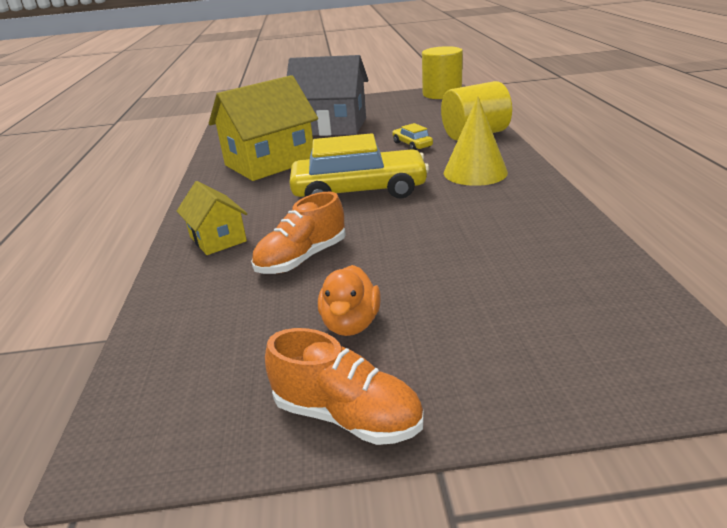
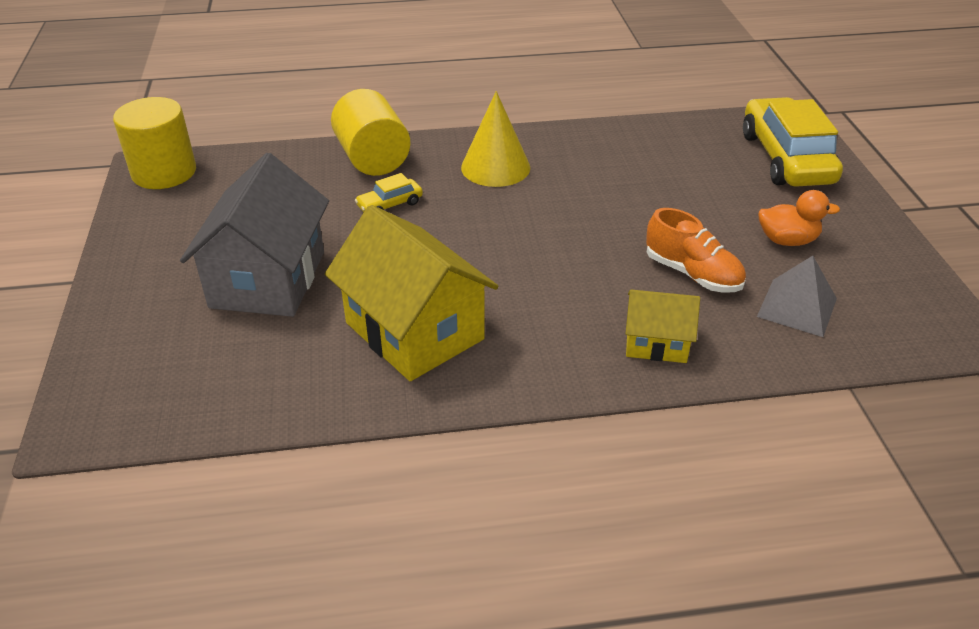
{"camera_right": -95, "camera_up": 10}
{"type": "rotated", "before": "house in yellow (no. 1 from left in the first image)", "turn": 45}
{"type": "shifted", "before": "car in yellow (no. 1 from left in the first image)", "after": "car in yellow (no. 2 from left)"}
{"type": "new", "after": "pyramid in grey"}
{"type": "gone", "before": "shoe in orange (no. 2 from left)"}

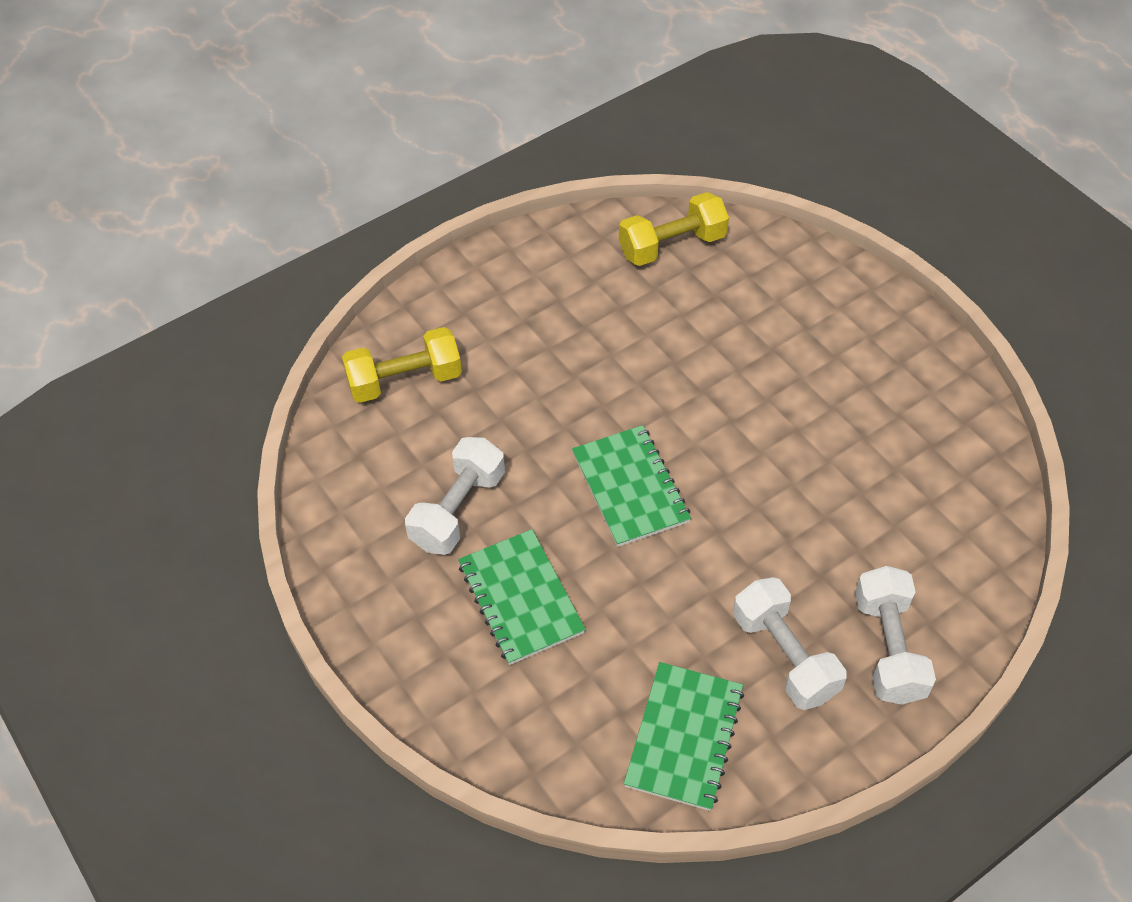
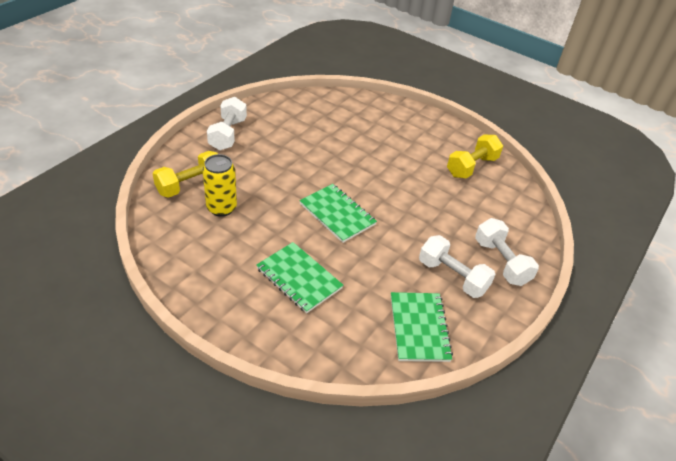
{"camera_right": -25, "camera_up": -10}
{"type": "new", "after": "can in yellow"}
{"type": "shifted", "before": "dumbbell in white (no. 1 from left)"}
{"type": "shifted", "before": "dumbbell in yellow (no. 2 from left)"}

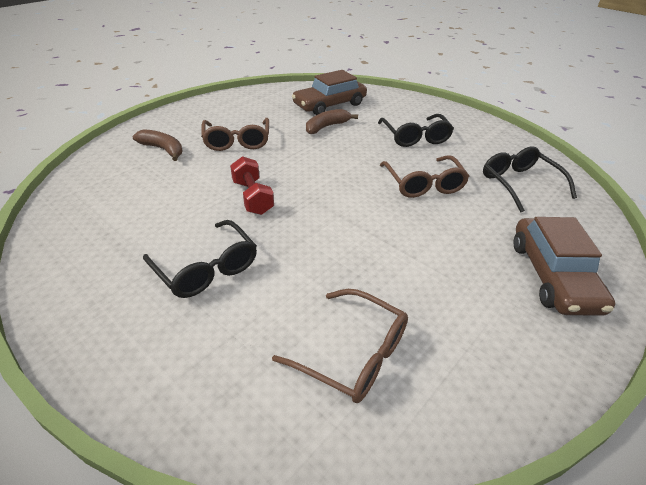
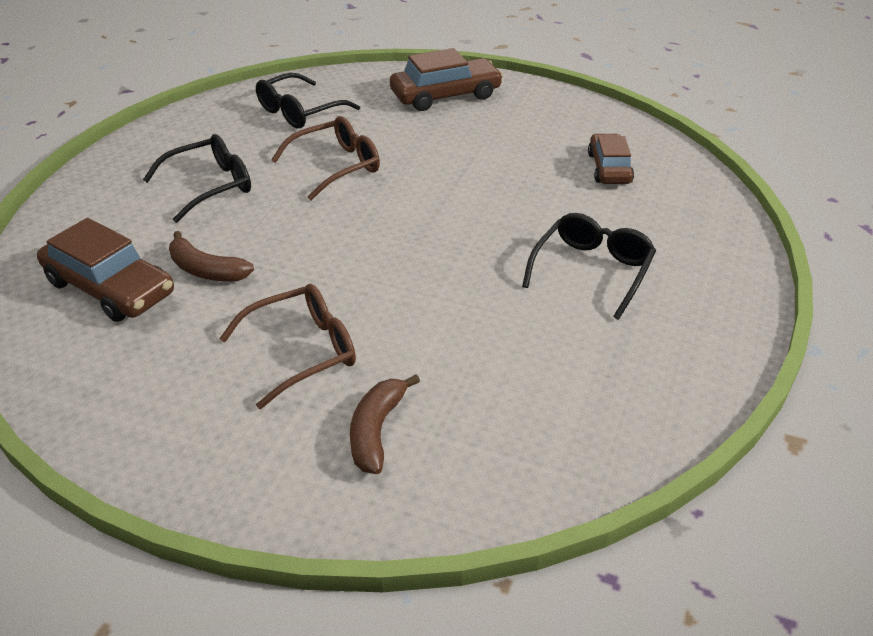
{"camera_right": -110, "camera_up": 0}
{"type": "swapped", "before": "glasses in brown (no. 2 from left)", "after": "car in brown (no. 3 from left)"}
{"type": "gone", "before": "dumbbell in red"}

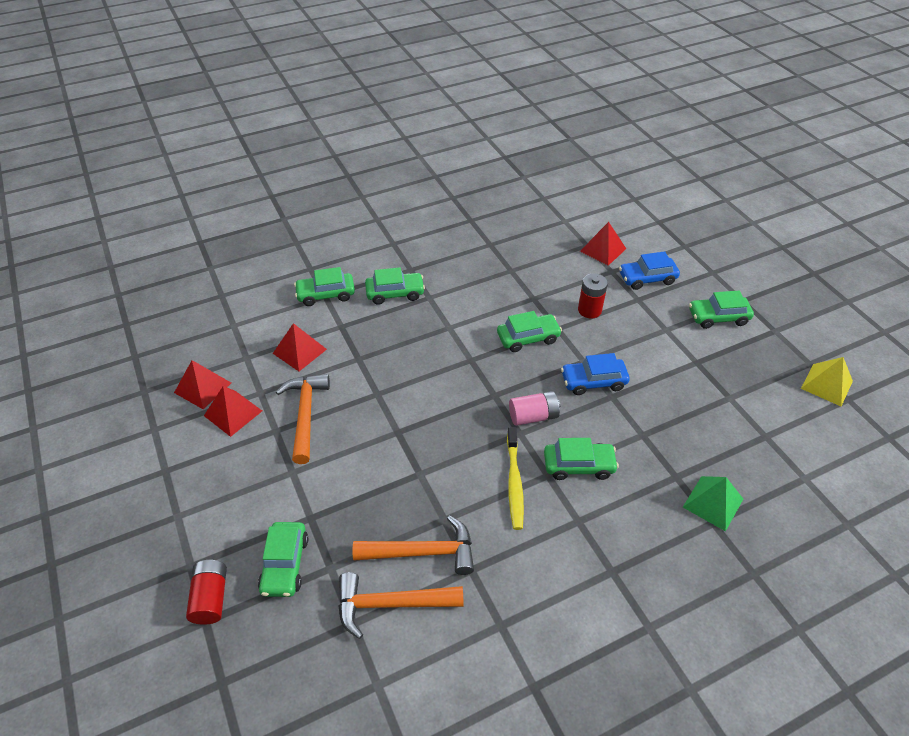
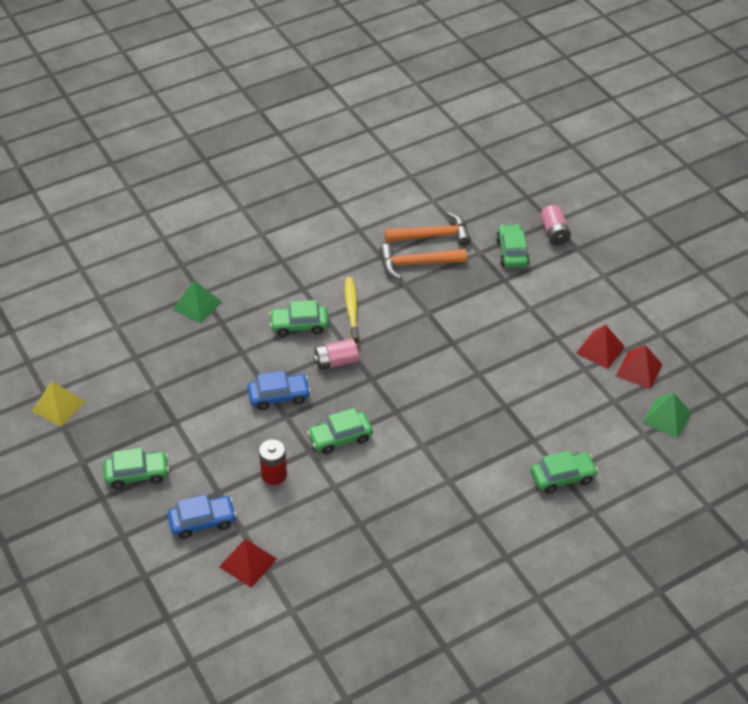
{"camera_right": 175, "camera_up": 0}
{"type": "repainted", "before": "battery in red (no. 1 from left)", "after": "battery in pink (no. 2 from left)"}
{"type": "new", "after": "pyramid in green (no. 2 from left)"}
{"type": "gone", "before": "pyramid in red (no. 3 from left)"}
{"type": "gone", "before": "hammer in orange (no. 1 from left)"}
{"type": "gone", "before": "car in green (no. 3 from left)"}

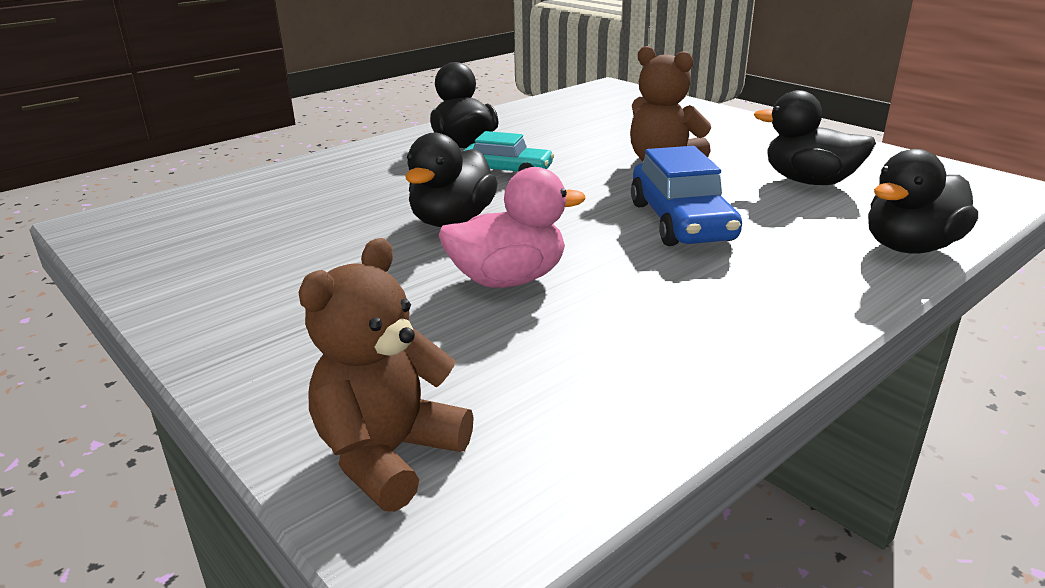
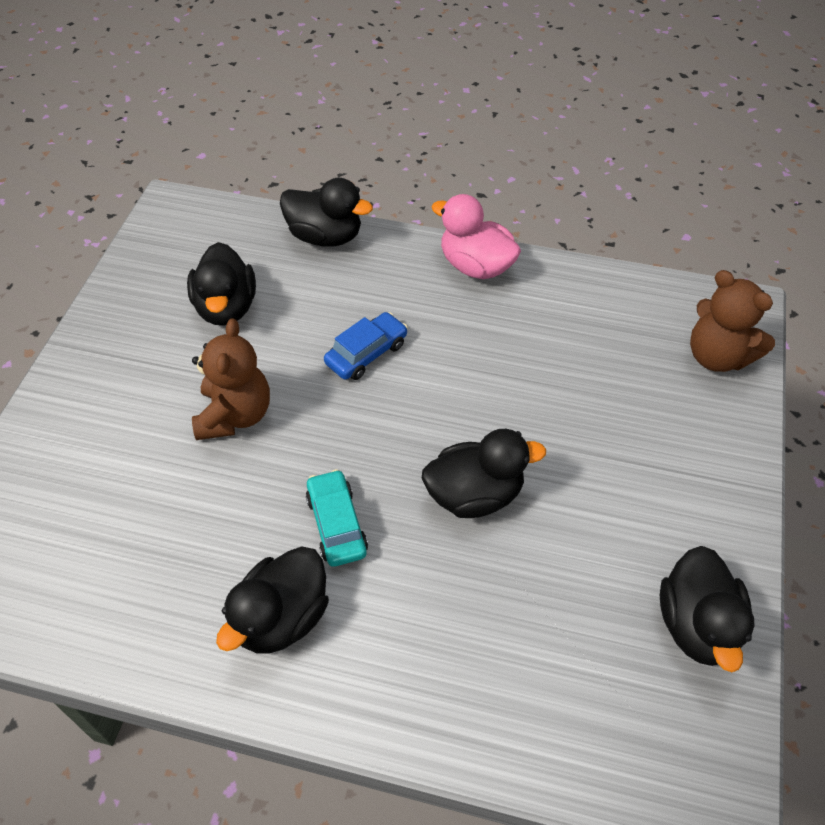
{"camera_right": -125, "camera_up": 25}
{"type": "scaled", "before": "car in blue", "scale": 0.66}
{"type": "shifted", "before": "duck in pink"}
{"type": "new", "after": "duck in black (no. 5 from left)"}
{"type": "rotated", "before": "teddy bear in brown (no. 1 from left in the first image)", "turn": 45}

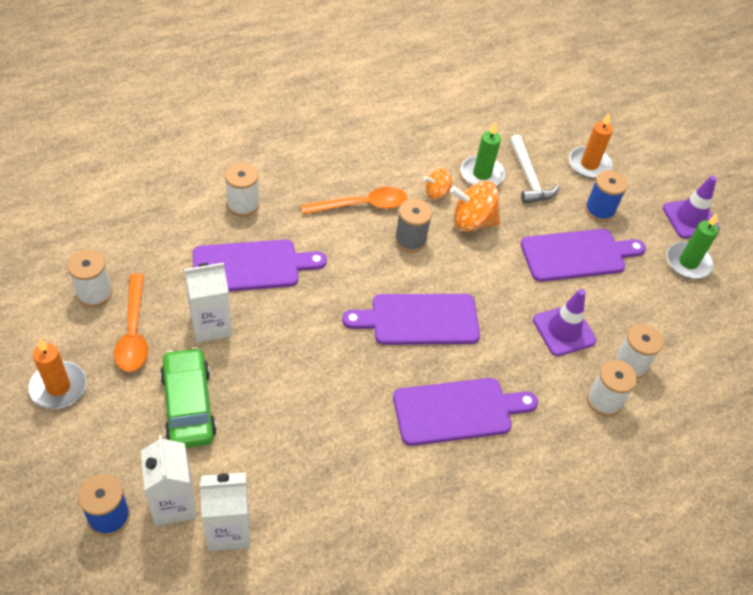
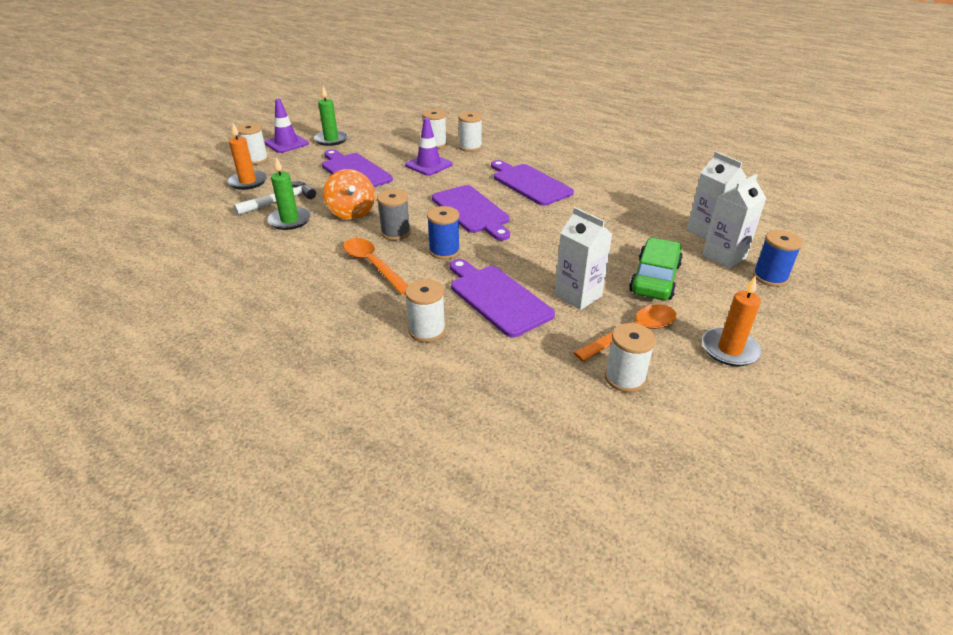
{"camera_right": -110, "camera_up": -15}
{"type": "new", "after": "spool in white (no. 1 from left)"}
{"type": "shifted", "before": "spool in blue (no. 2 from left in the first image)", "after": "spool in blue (no. 1 from left)"}
{"type": "rotated", "before": "car in green", "turn": 150}
{"type": "gone", "before": "spinning top in orange (no. 1 from left)"}

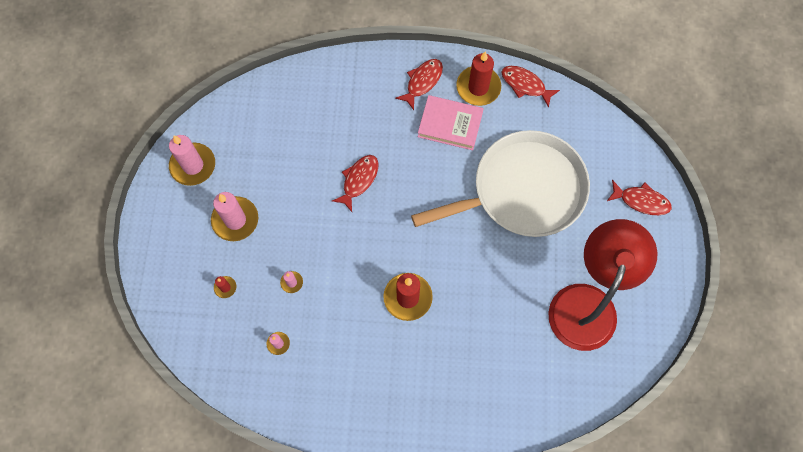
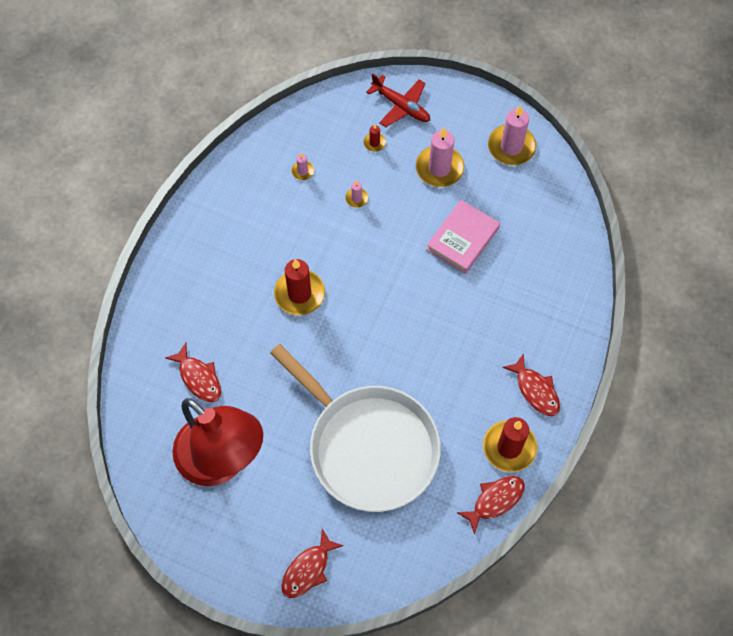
{"camera_right": 110, "camera_up": -5}
{"type": "shifted", "before": "fish in red (no. 1 from left)"}
{"type": "rotated", "before": "pan in white", "turn": -45}
{"type": "new", "after": "plane in red"}
{"type": "shifted", "before": "book in pink"}

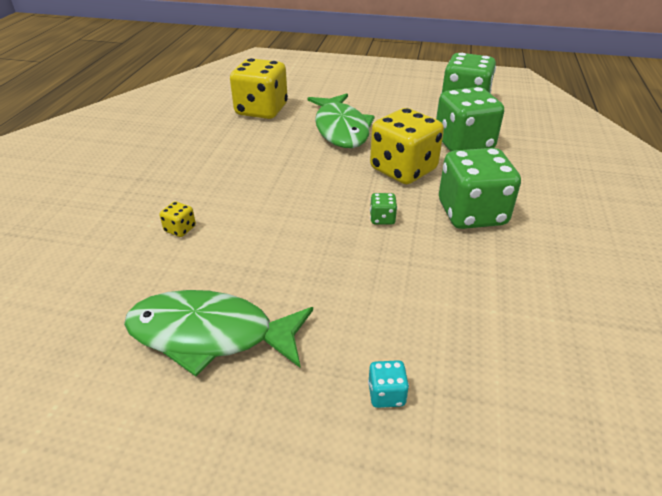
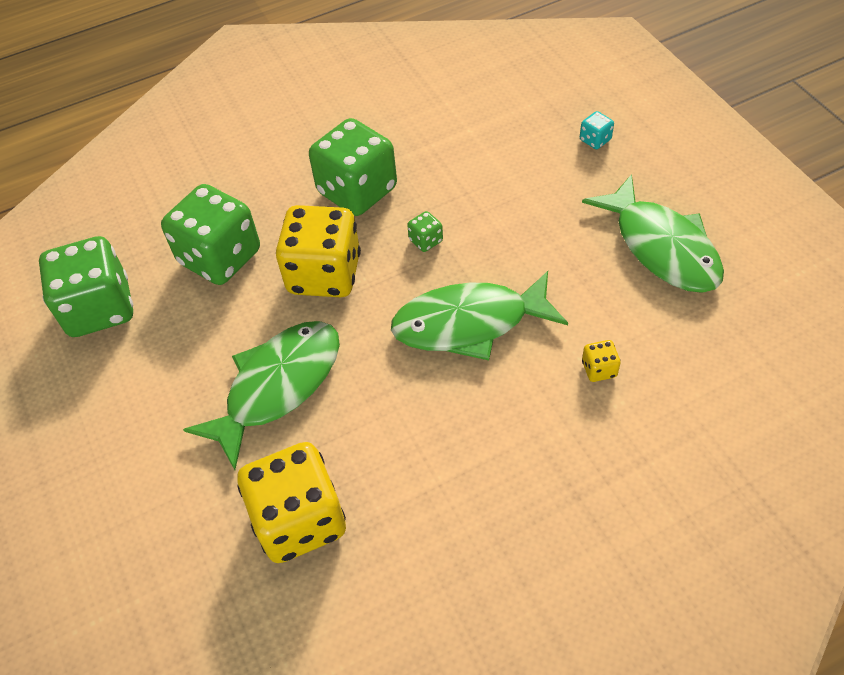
{"camera_right": -125, "camera_up": 15}
{"type": "new", "after": "fish in green (no. 2 from left)"}

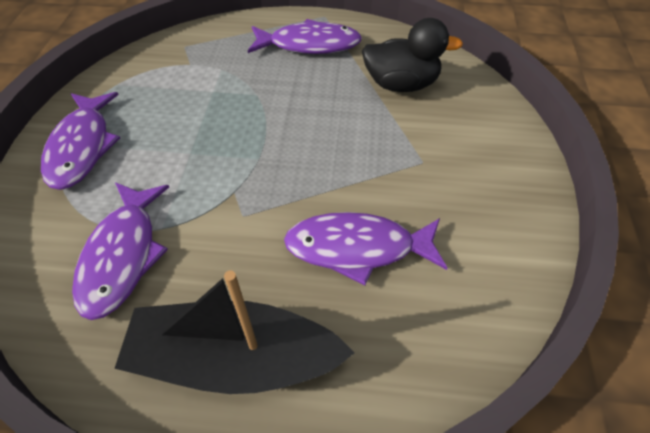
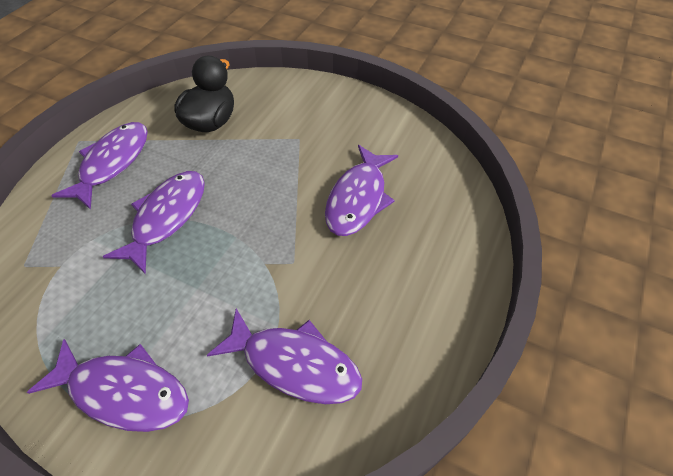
{"camera_right": -70, "camera_up": 0}
{"type": "new", "after": "fish in purple (no. 3 from left)"}
{"type": "gone", "before": "boat in black"}

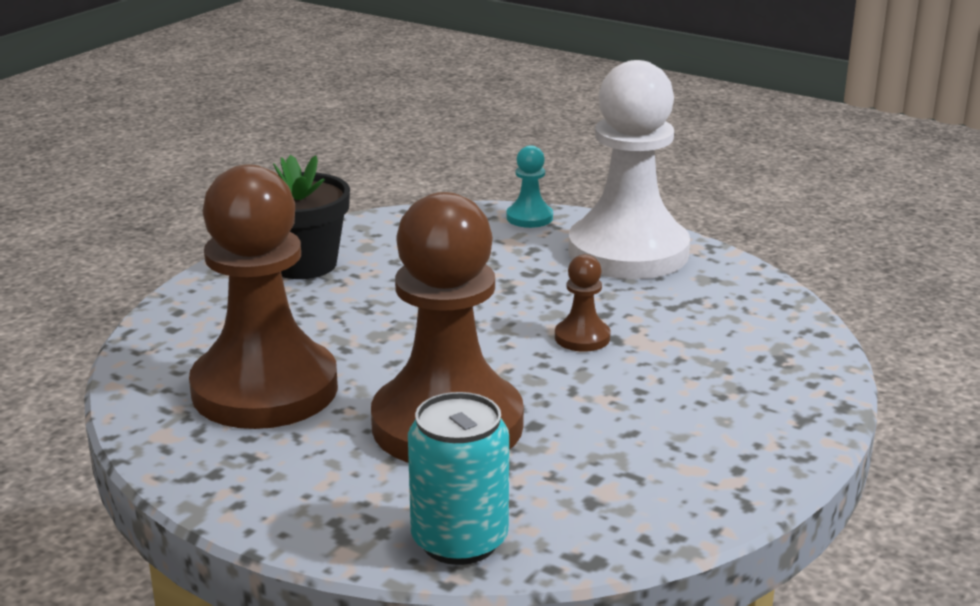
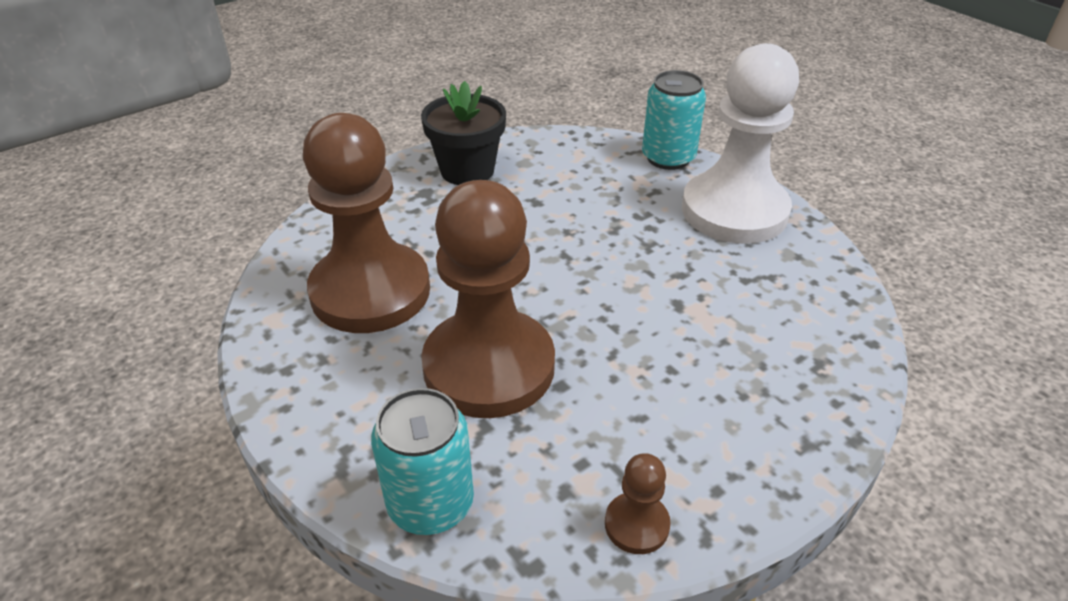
{"camera_right": 20, "camera_up": 15}
{"type": "shifted", "before": "pawn in brown (no. 3 from left)"}
{"type": "swapped", "before": "pawn in turquoise", "after": "can in turquoise (no. 2 from left)"}

